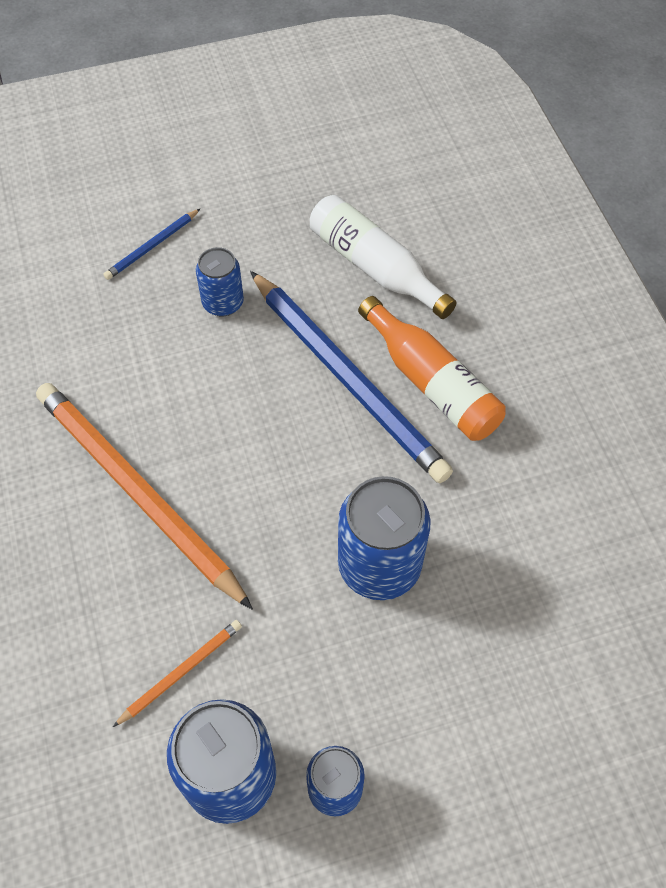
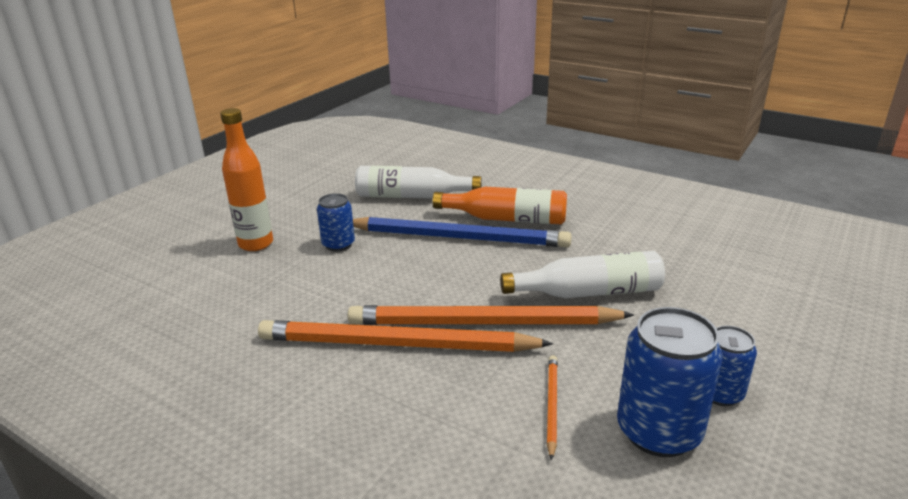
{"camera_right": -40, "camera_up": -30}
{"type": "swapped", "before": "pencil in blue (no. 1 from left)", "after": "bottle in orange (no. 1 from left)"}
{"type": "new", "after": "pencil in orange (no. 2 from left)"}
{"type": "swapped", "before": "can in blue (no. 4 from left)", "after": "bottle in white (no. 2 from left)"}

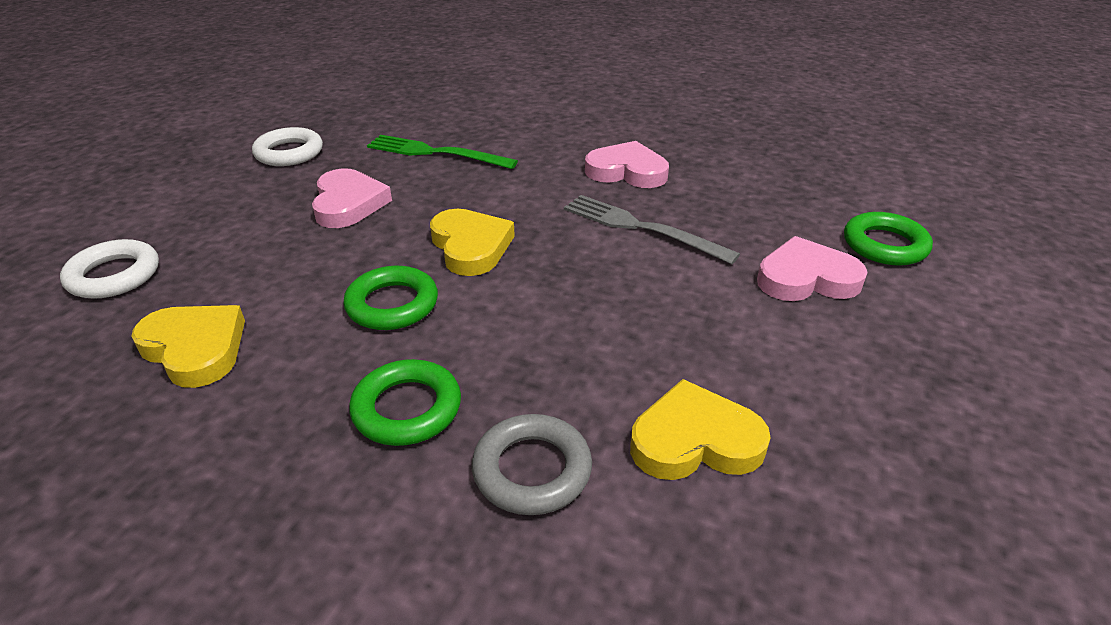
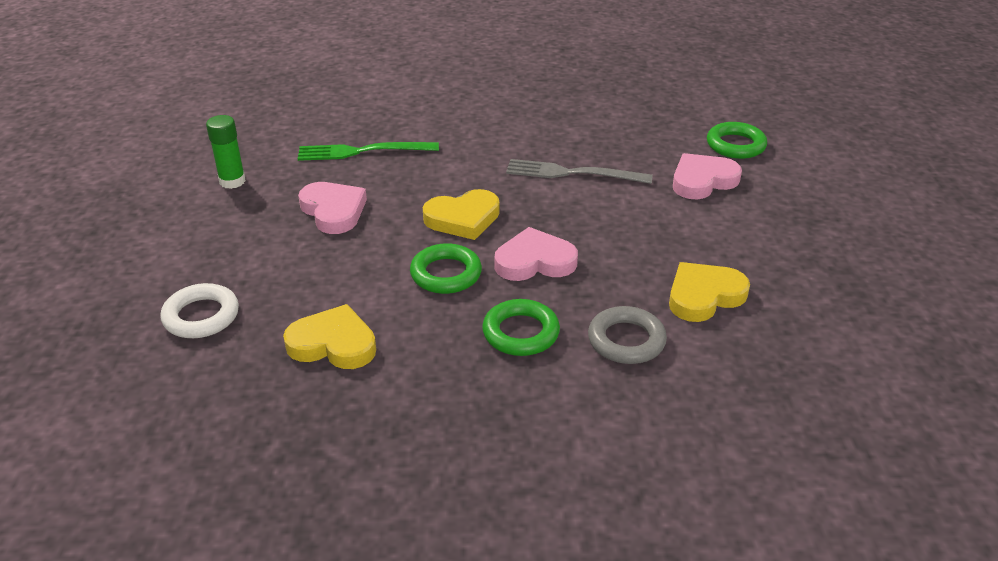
{"camera_right": -25, "camera_up": 0}
{"type": "swapped", "before": "ring in white (no. 2 from left)", "after": "glue stick in green"}
{"type": "rotated", "before": "heart in yellow (no. 2 from left)", "turn": 120}
{"type": "shifted", "before": "heart in pink (no. 2 from left)"}

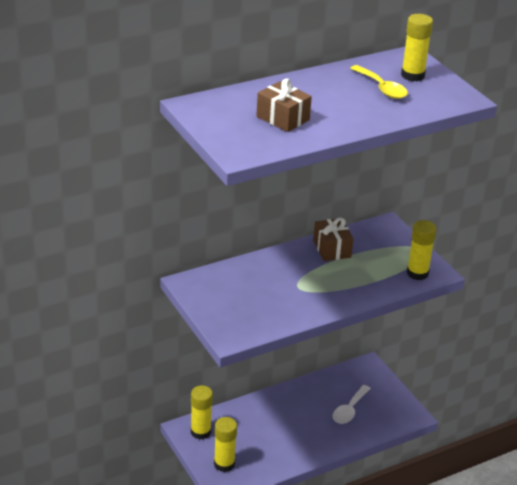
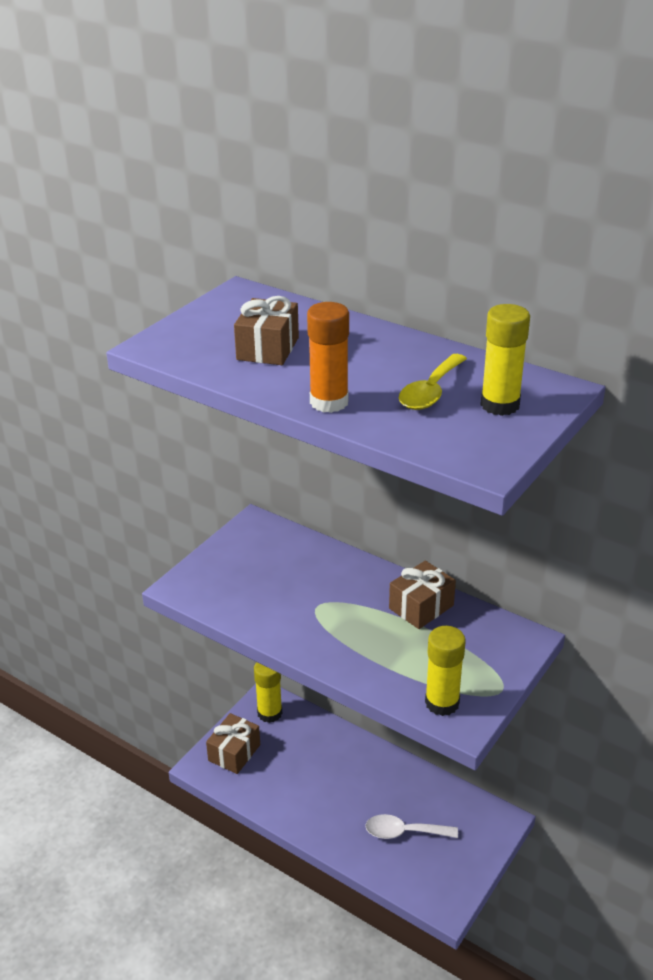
{"camera_right": 65, "camera_up": 0}
{"type": "swapped", "before": "glue stick in yellow (no. 2 from left)", "after": "gift in brown (no. 1 from left)"}
{"type": "new", "after": "glue stick in orange"}

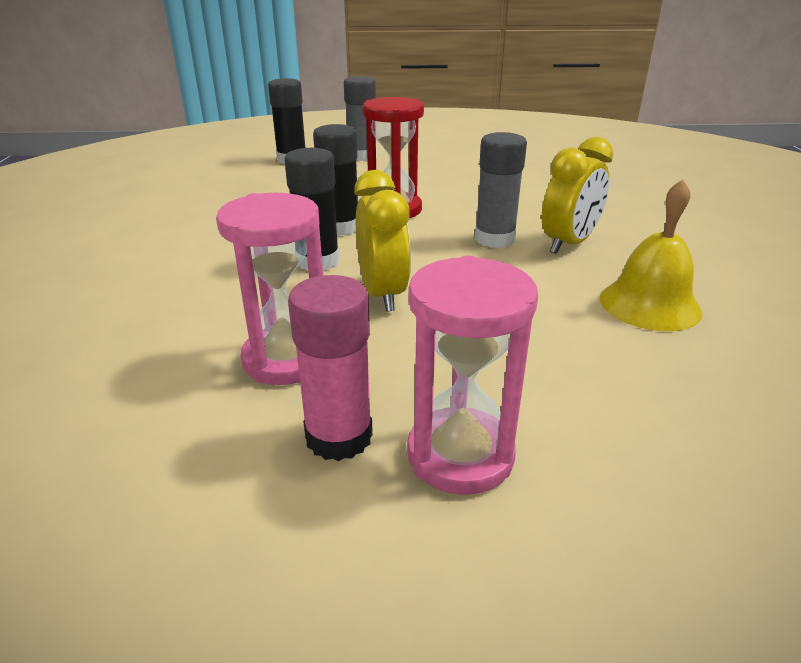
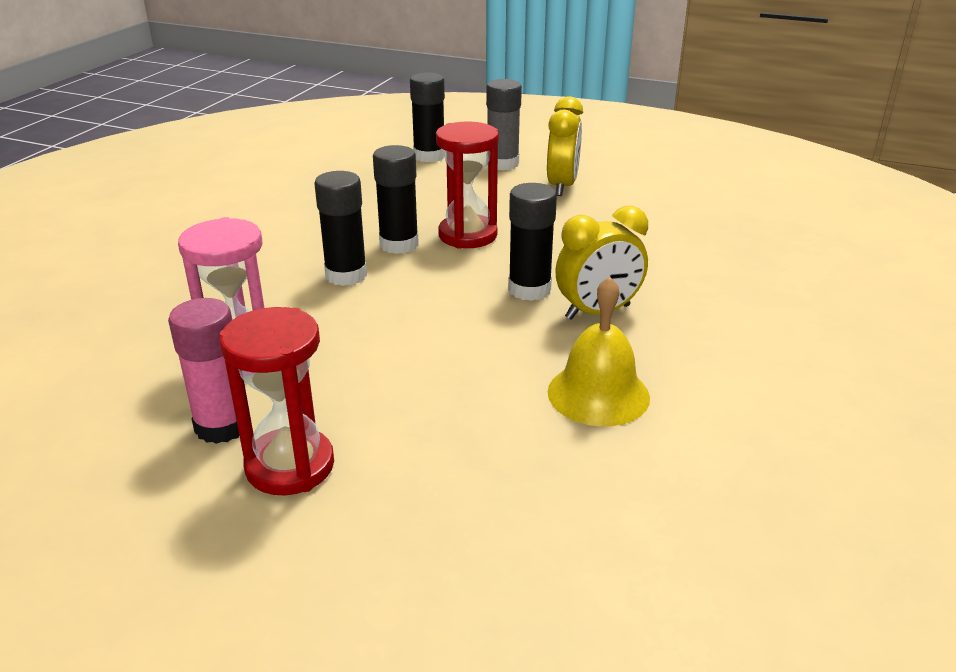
{"camera_right": 25, "camera_up": 0}
{"type": "repainted", "before": "hourglass in pink (no. 2 from left)", "after": "hourglass in red (no. 1 from left)"}
{"type": "repainted", "before": "glue stick in grey (no. 2 from left)", "after": "glue stick in black (no. 4 from left)"}
{"type": "shifted", "before": "clock in yellow (no. 1 from left)"}

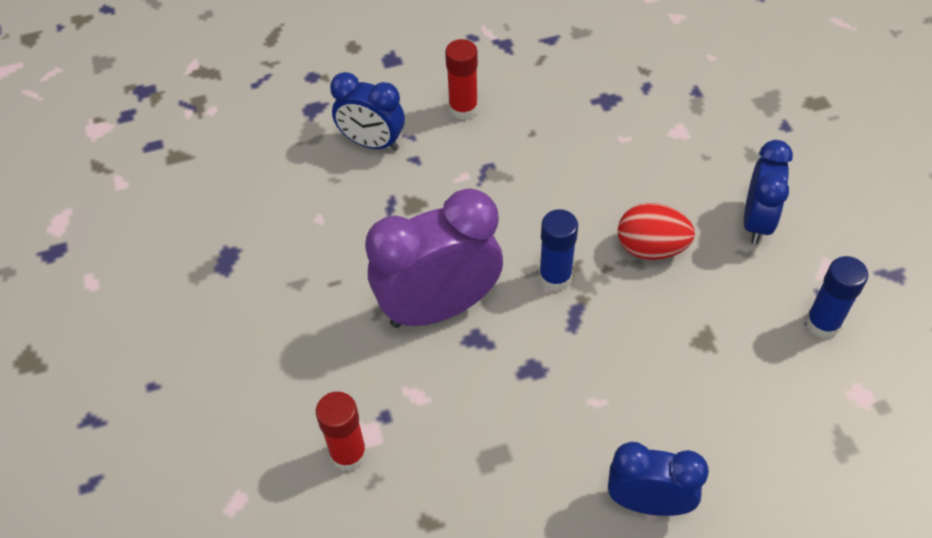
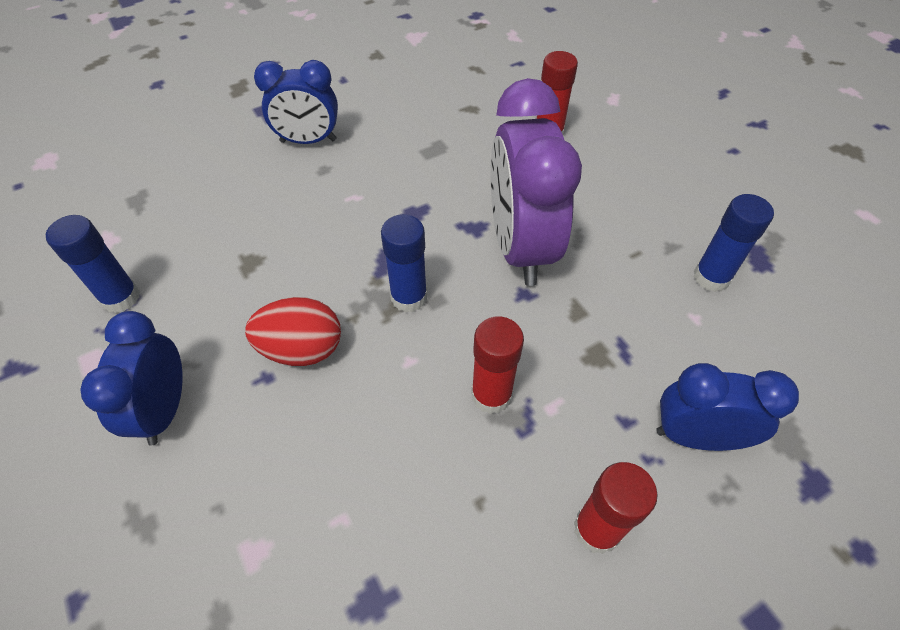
{"camera_right": 165, "camera_up": 0}
{"type": "new", "after": "glue stick in red (no. 1 from left)"}
{"type": "rotated", "before": "clock in purple", "turn": 120}
{"type": "new", "after": "glue stick in blue (no. 3 from left)"}

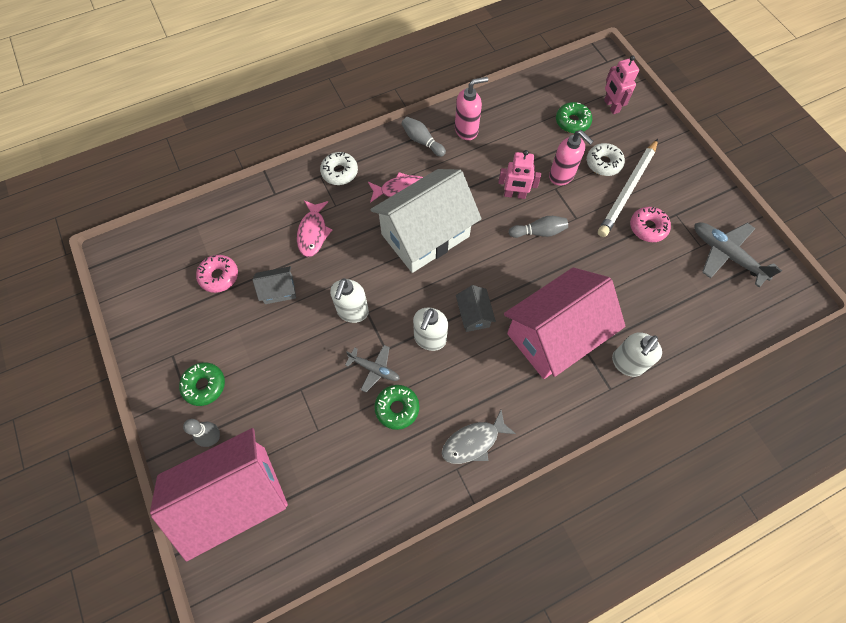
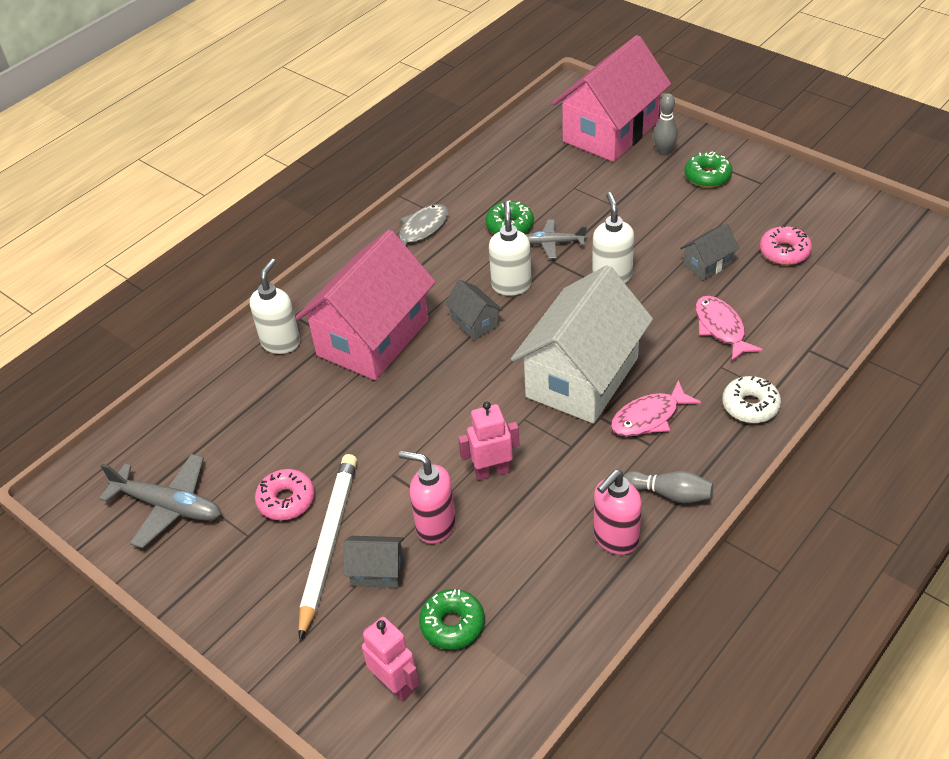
{"camera_right": 160, "camera_up": -20}
{"type": "swapped", "before": "donut in white (no. 2 from left)", "after": "house in grey (no. 1 from left)"}
{"type": "gone", "before": "bowling pin in grey (no. 3 from left)"}

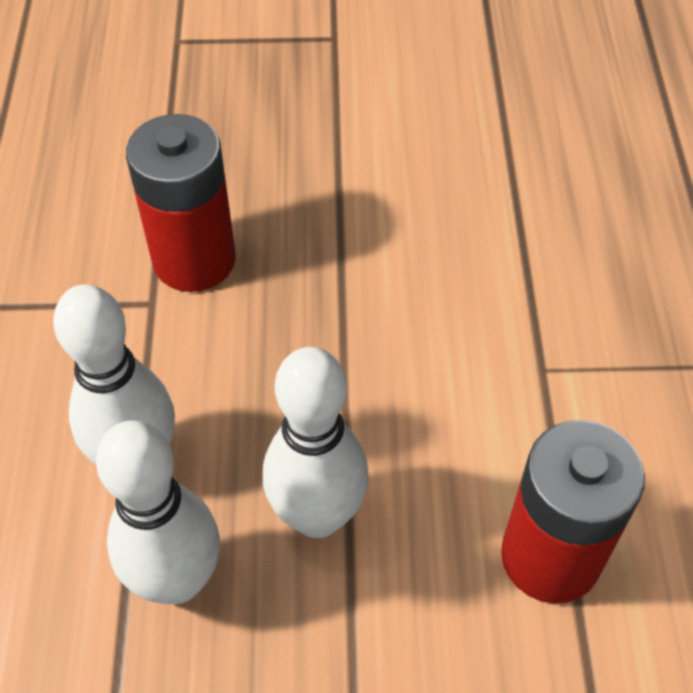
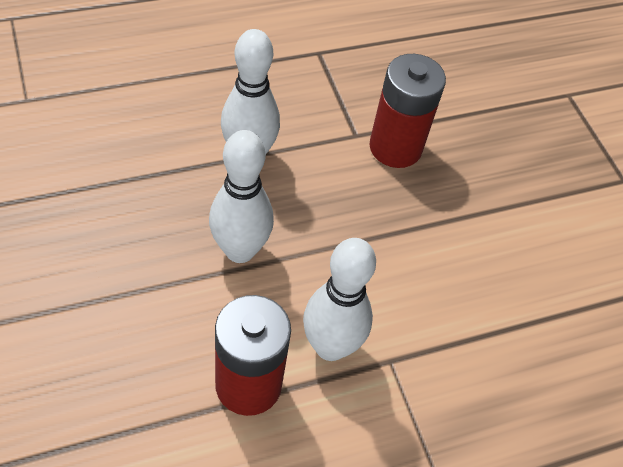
{"camera_right": 65, "camera_up": 0}
{"type": "shifted", "before": "bowling pin in white (no. 2 from left in the first image)", "after": "bowling pin in white (no. 3 from left)"}

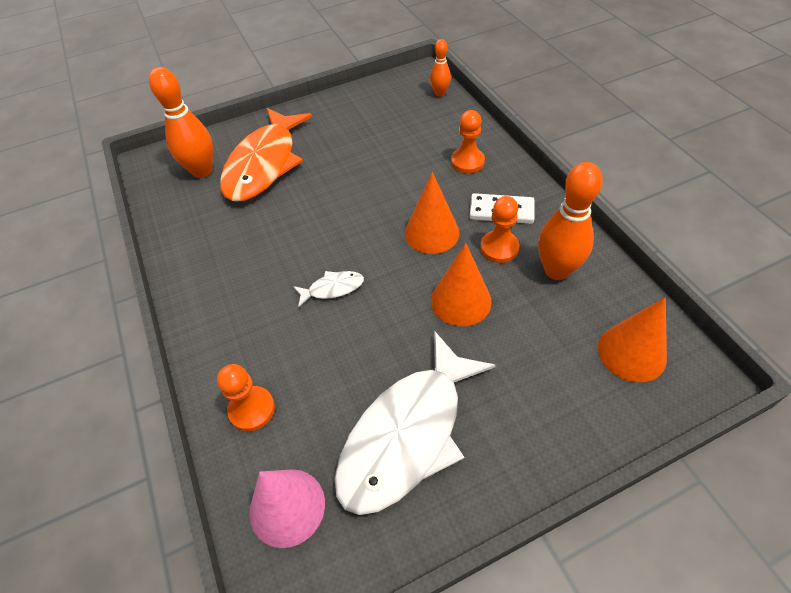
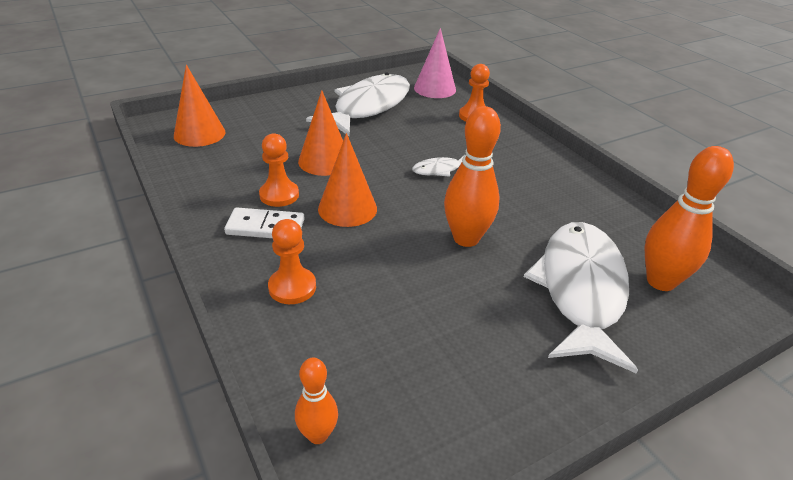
{"camera_right": 170, "camera_up": -15}
{"type": "shifted", "before": "bowling pin in orange (no. 3 from left in the first image)", "after": "bowling pin in orange (no. 2 from left)"}
{"type": "repainted", "before": "fish in orange", "after": "fish in white (no. 3 from left)"}

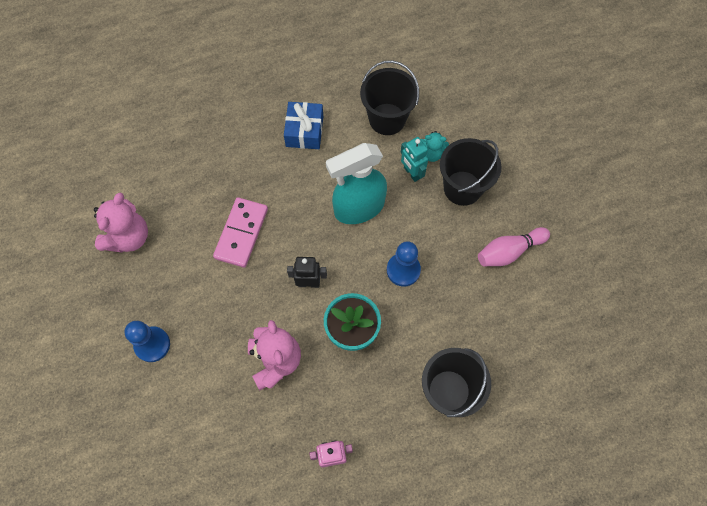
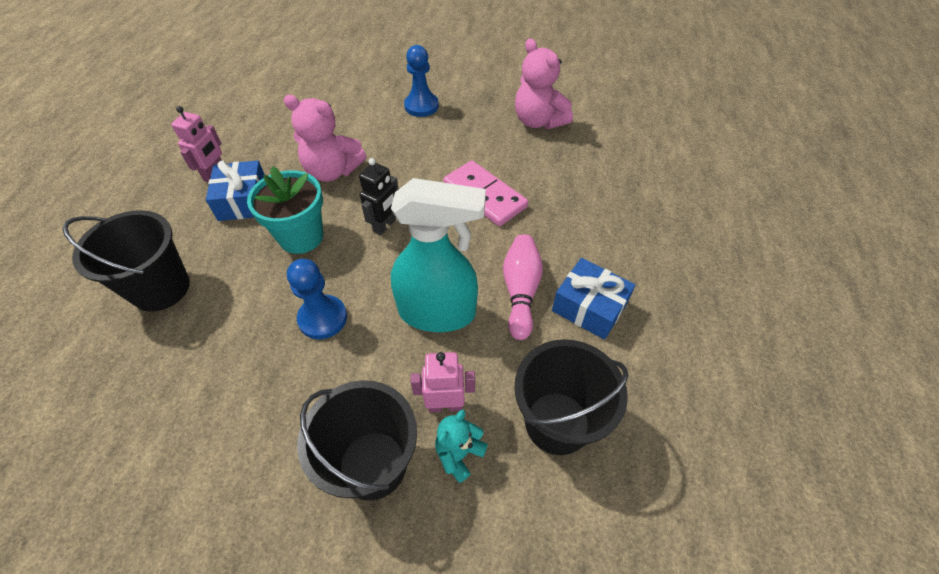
{"camera_right": 120, "camera_up": -15}
{"type": "new", "after": "gift in blue (no. 1 from left)"}
{"type": "rotated", "before": "spray bottle in turquoise", "turn": 90}
{"type": "repainted", "before": "robot in turquoise", "after": "robot in pink (no. 2 from left)"}
{"type": "shifted", "before": "bowling pin in pink"}

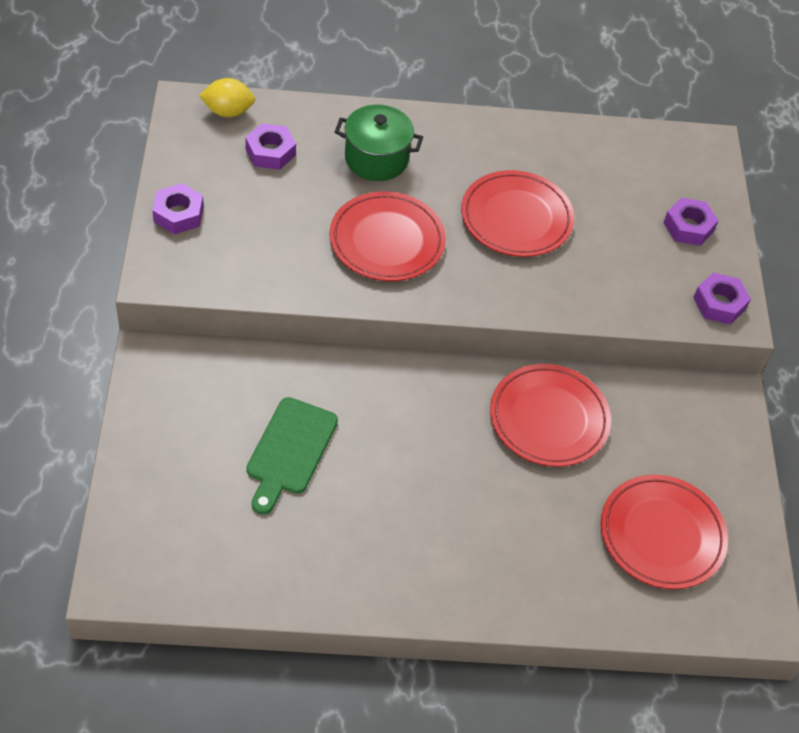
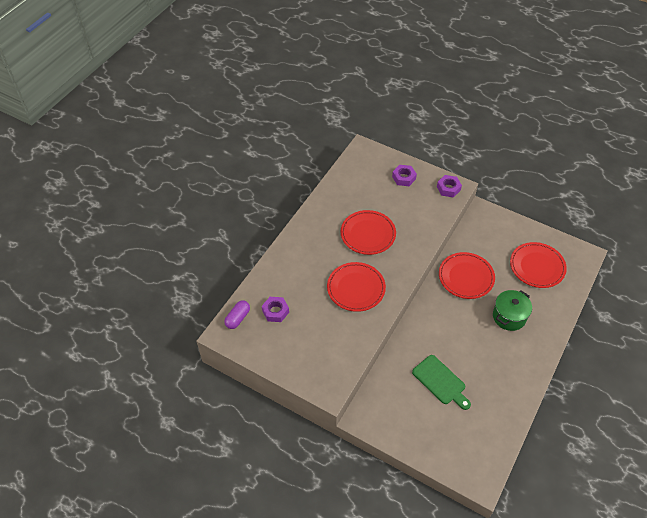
{"camera_right": -55, "camera_up": 0}
{"type": "swapped", "before": "lemon in yellow", "after": "capsule in purple"}
{"type": "shifted", "before": "pot in green"}
{"type": "gone", "before": "nut in purple (no. 1 from left)"}

